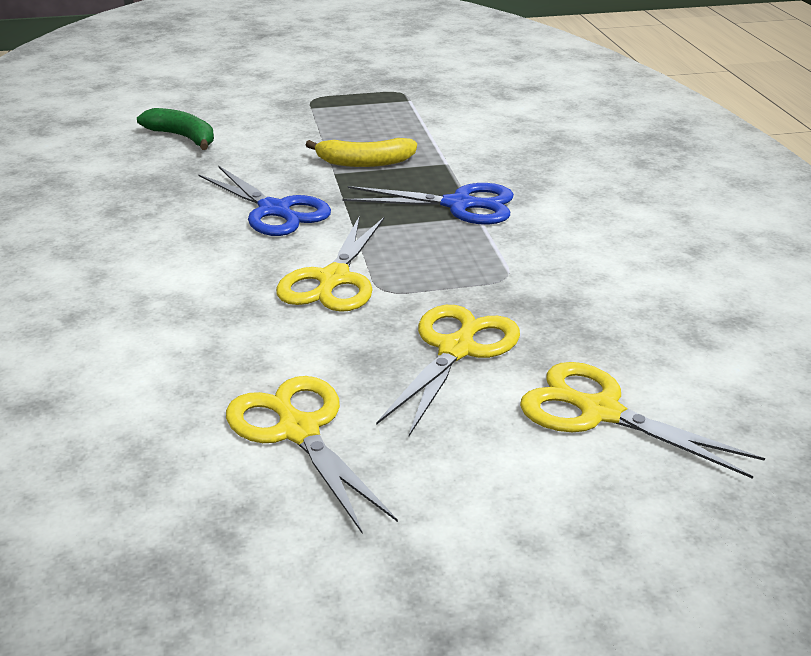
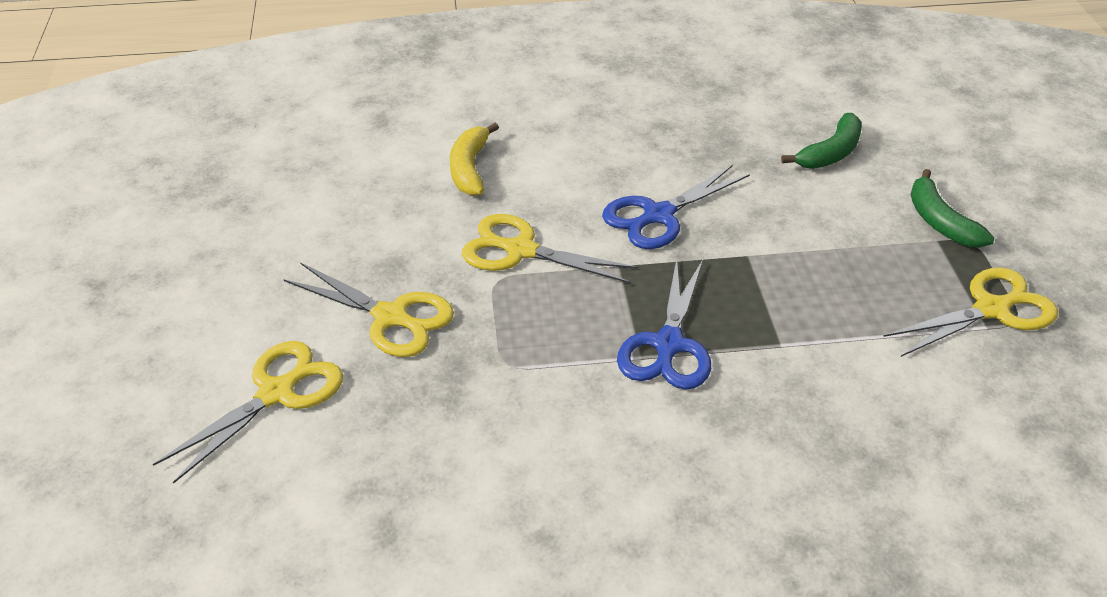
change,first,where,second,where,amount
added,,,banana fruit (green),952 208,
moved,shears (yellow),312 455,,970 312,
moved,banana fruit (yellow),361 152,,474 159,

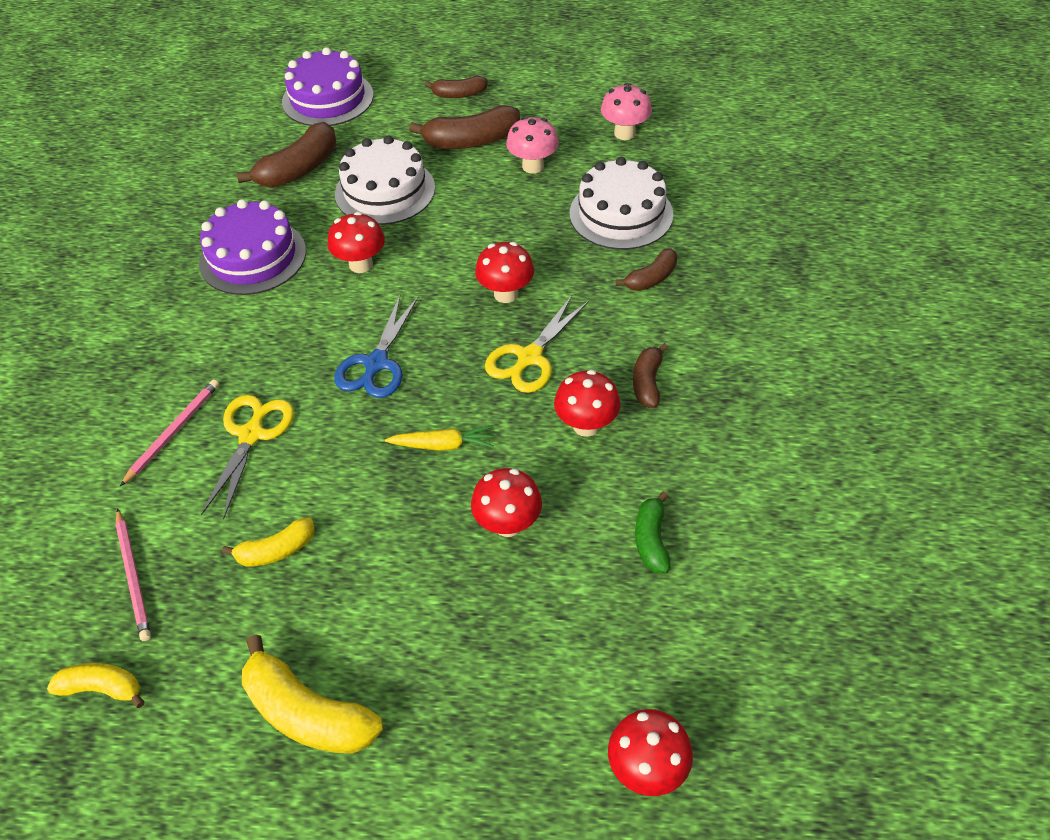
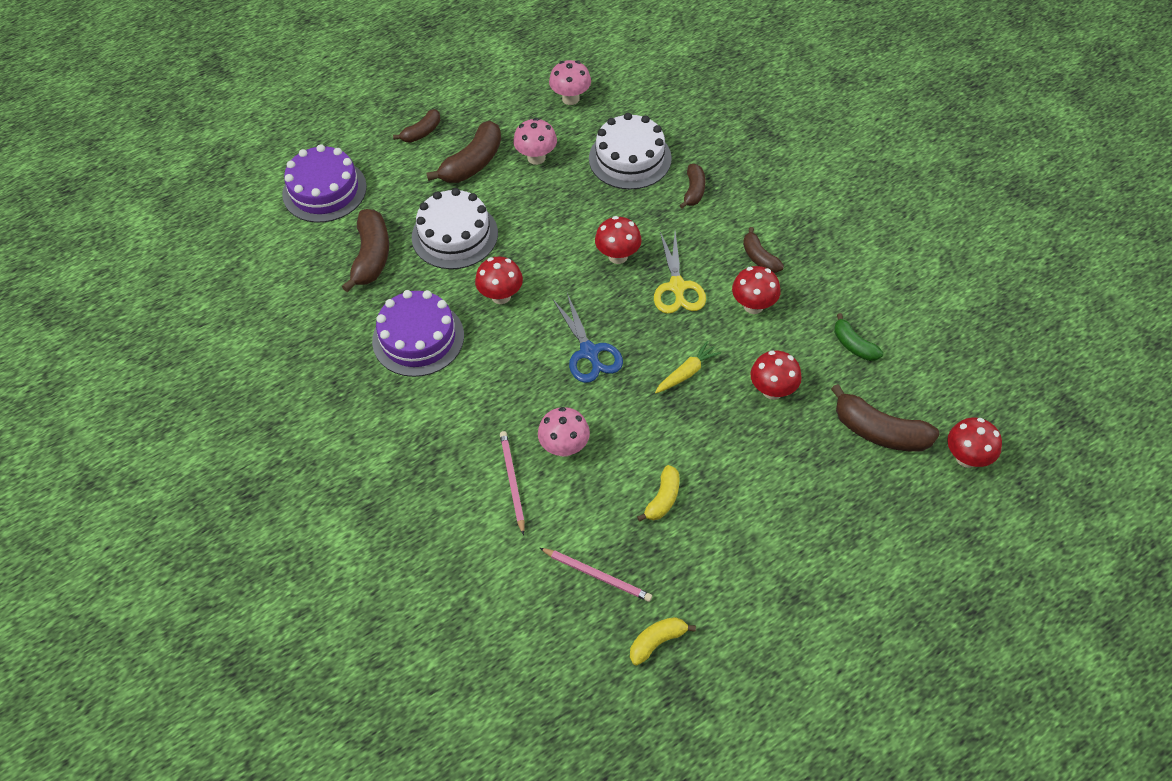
change,first,where,second,where,amount
removed,banana fruit (yellow),312 694,,,
added,,,banana fruit (dark brown),885 418,
replaced,shears (yellow),247 457,mushroom (rosy),564 432,

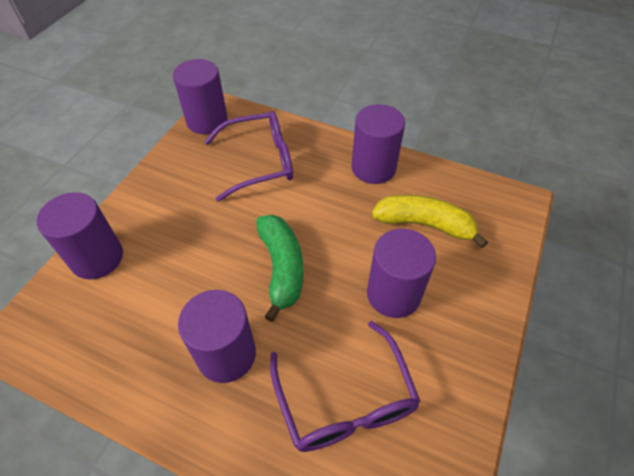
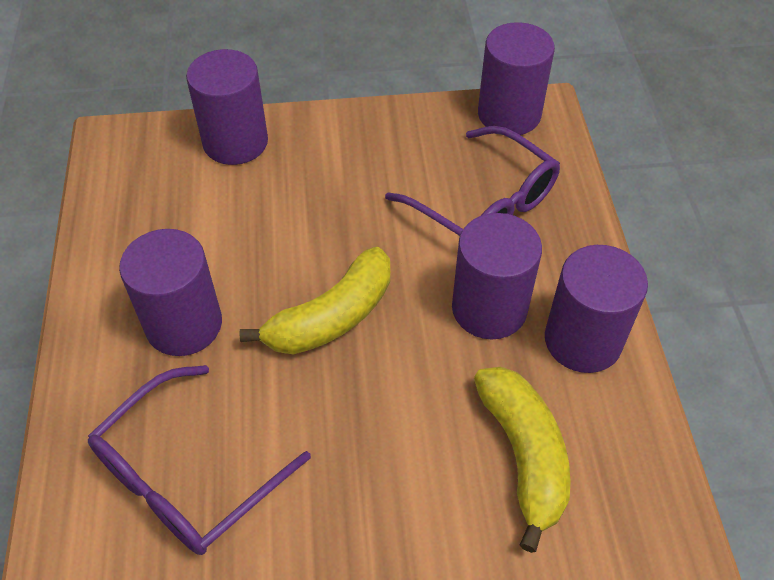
change,first,where,second,where,amount
moved,cylinder (purple),401 273,,497 276,
recoloured,banana fruit (green),279 268,banana fruit (yellow),314 300,

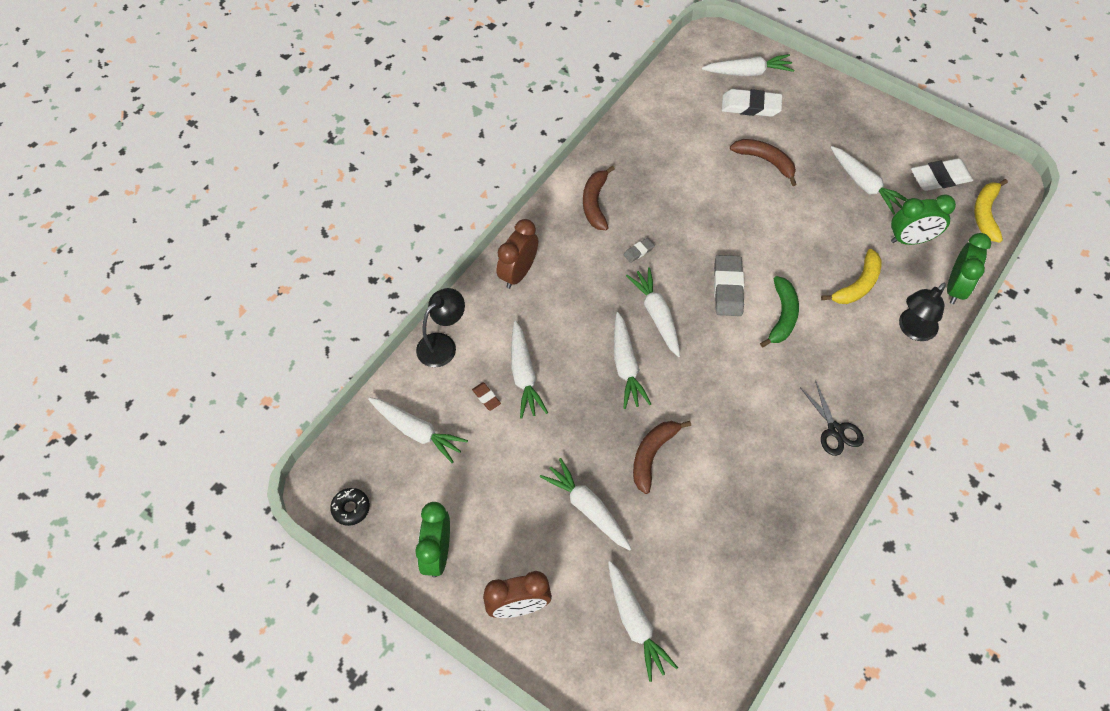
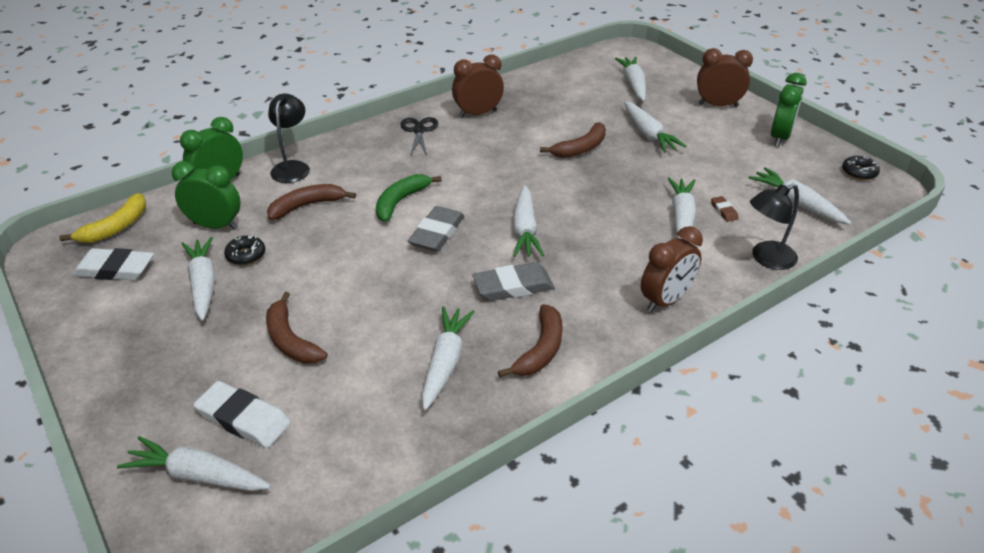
change,first,where,second,where,amount
added,,,doughnut (black),244 250,
added,,,clock (dark brown),478 86,
moved,toy carrot (snow-white),632 360,,448 358,
recoloured,banana fruit (yellow),851 276,banana fruit (dark brown),311 202,
turned,desk lamp (black),922 312,,289 138,60 degrees counterclockwise
resized,eraser (gray),639 250,,513 281,x2.07

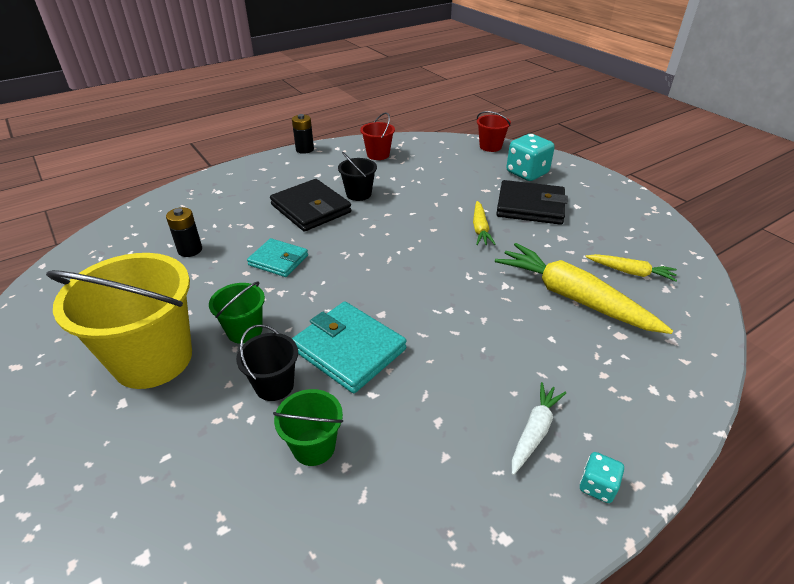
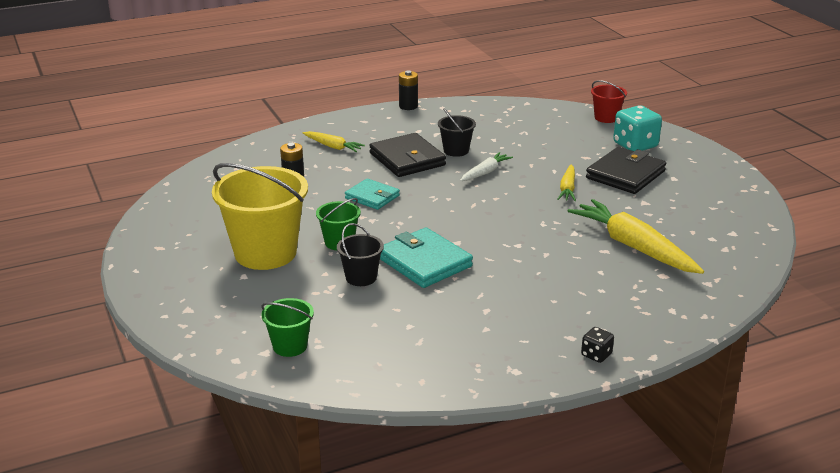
change,first,where,second,where,amount
removed,sand bucket (crimson),377 136,,,
moved,sand bucket (green),308 427,,287 327,
moved,toy carrot (snow-white),539 428,,486 166,
moved,toy carrot (yellow),631 268,,334 141,
recoloured,dice (aqua),602 477,dice (black),597 345,
turned,card wallet (black),532 202,,626 170,75 degrees counterclockwise

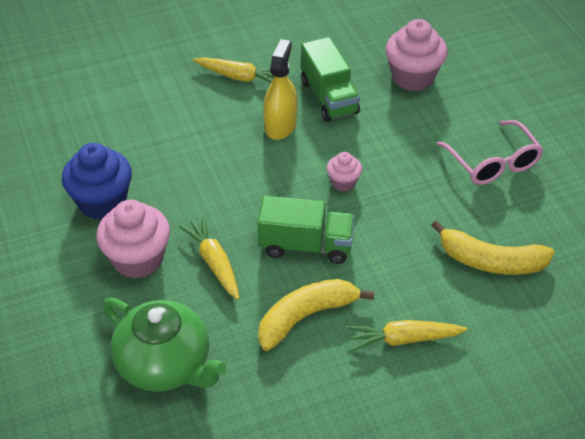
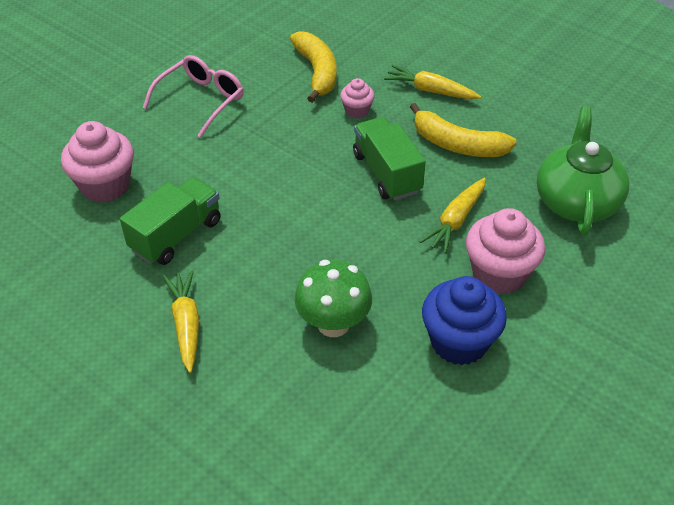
change,first,where,second,where,amount
removed,sprayer (yellow),280 89,,,
added,,,mushroom (green),333 298,
moved,muffin (rosy),344 171,,357 98,
turned,toy carrot (yellow),407 335,,432 82,150 degrees clockwise

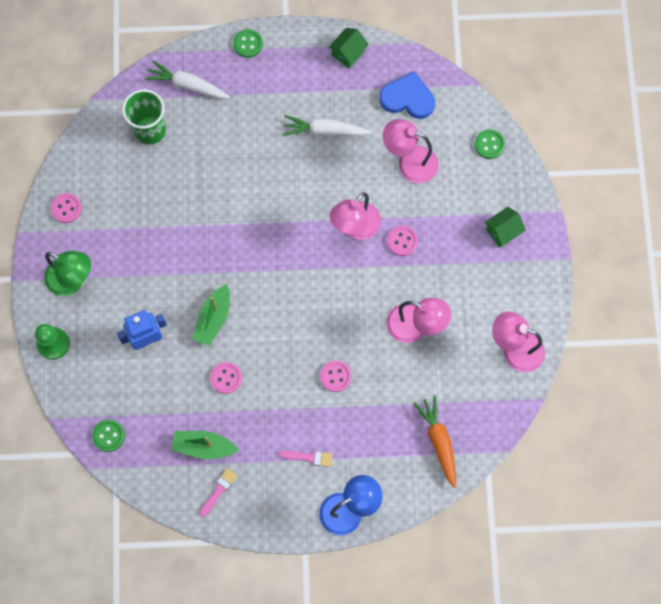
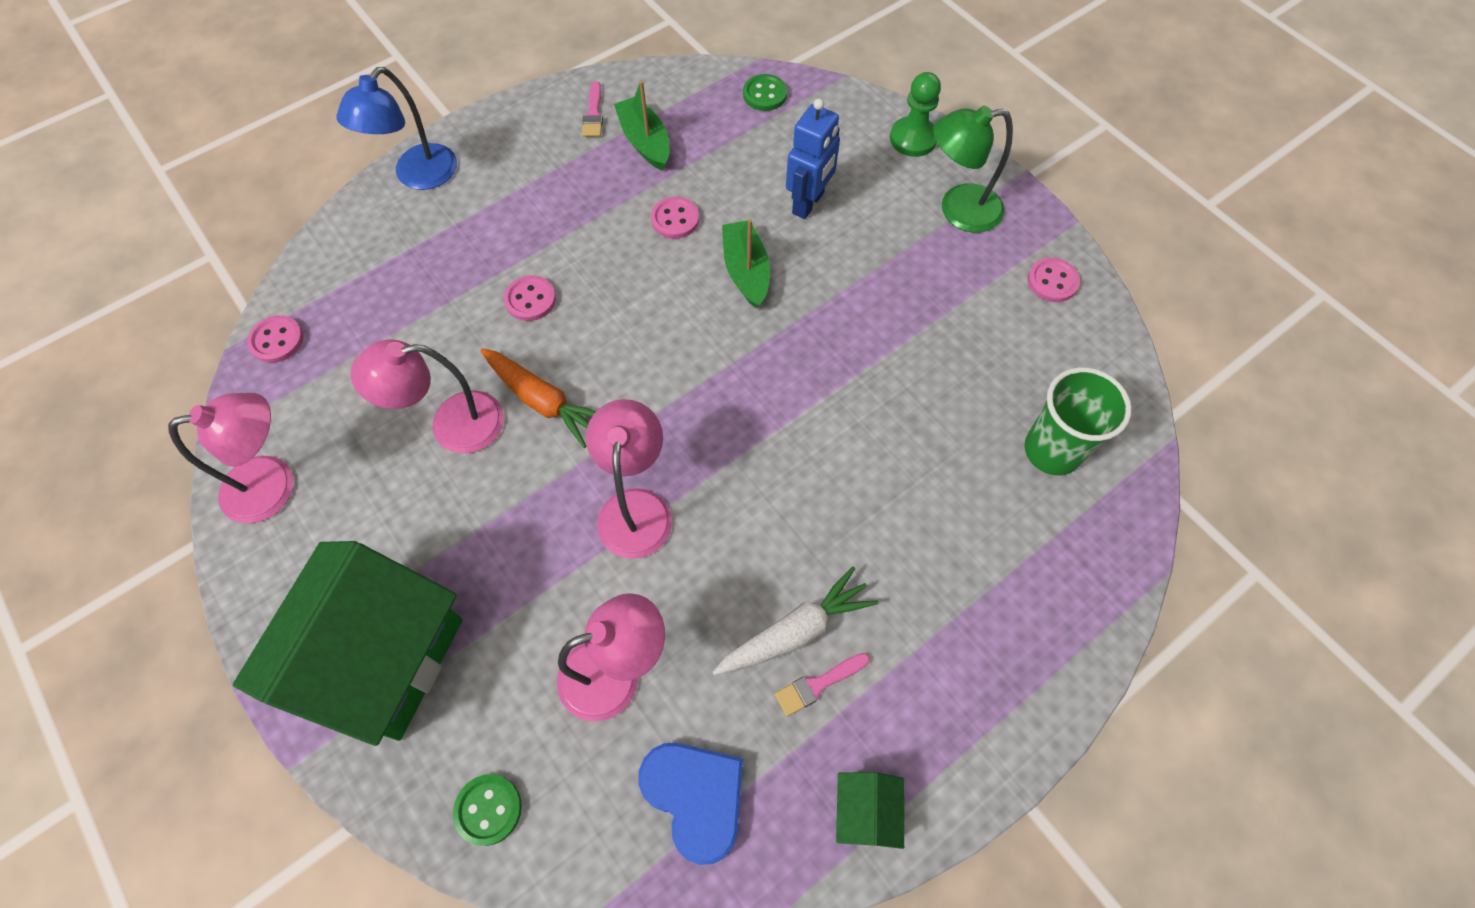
change,first,where,second,where,amount
removed,toy carrot (snow-white),187 79,,,
removed,shirt button (green),248 43,,,
moved,brush (rosy),306 459,,822 685,
moved,shirt button (rosy),402 241,,275 339,
moved,toy carrot (orange),434 442,,538 398,
turned,sailboat (green),205 445,,642 126,90 degrees counterclockwise
turned,heart shape (royal blue),407 95,,690 804,105 degrees counterclockwise
resized,cottage (green),505 227,,347 643,x2.47

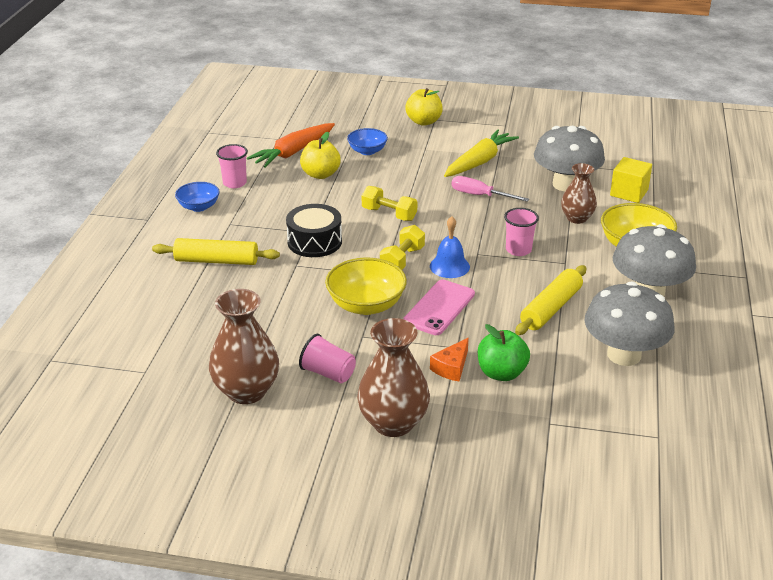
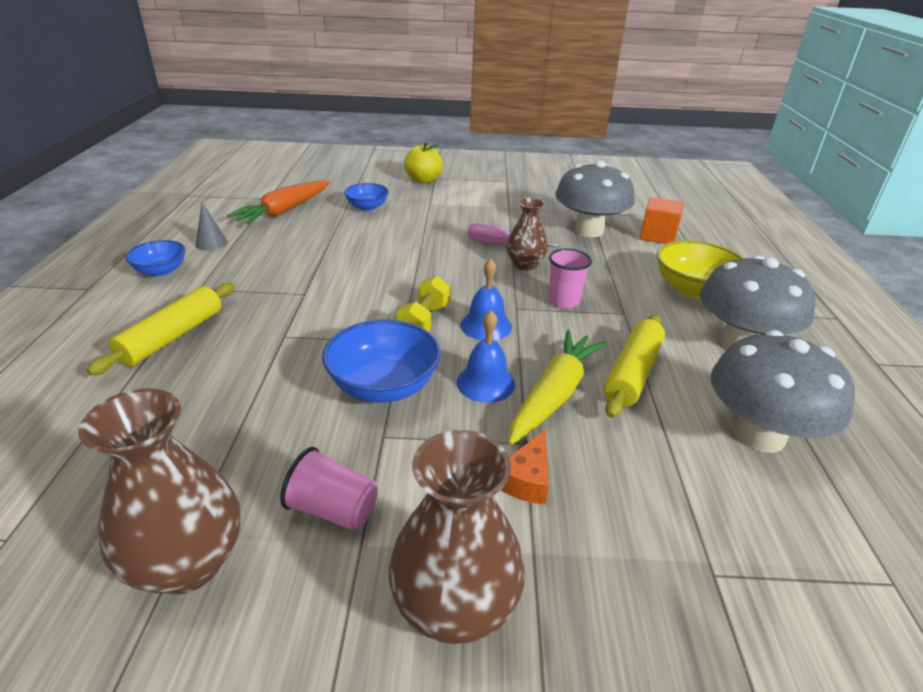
change,first,where,second,where,amount
removed,snare drum (black),314 230,,,
removed,toy apple (yellow),320 155,,,
removed,hand weight (yellow),389 203,,,
removed,toy apple (green),504 352,,,
moved,toy carrot (yellow),481 153,,557 387,
moved,vase (dark brown),579 193,,527 234,
replaced,cup (rosy),232 166,cone (gray),211 226,
replaced,phone (rosy),439 307,bell (royal blue),485 356,
recoloured,bowl (yellow),366 286,bowl (royal blue),381 361,
recoloured,cube (yellow),631 180,cube (orange),662 220,
turned,dough roller (yellow),216 251,,161 329,60 degrees counterclockwise

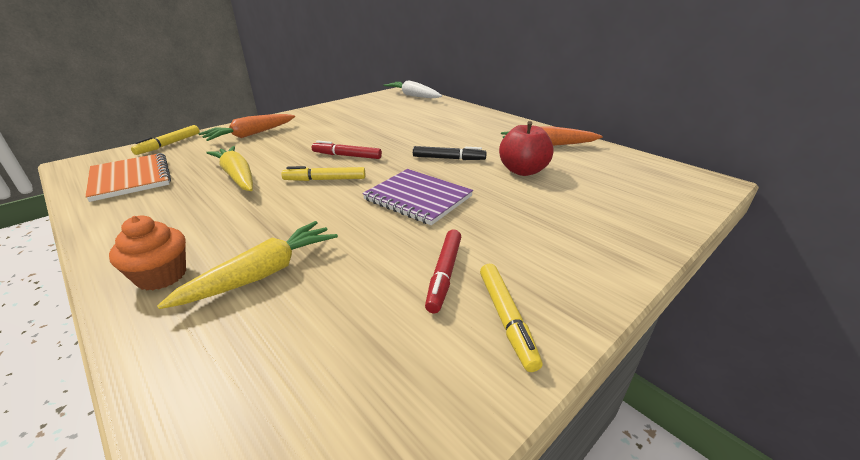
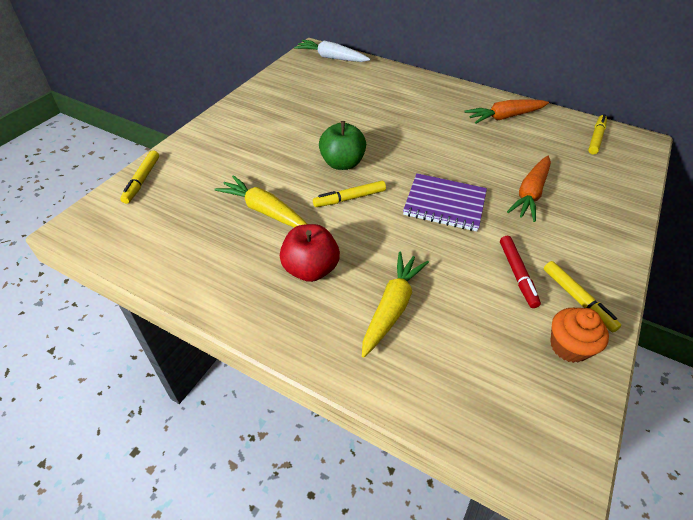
change,first,where,second,where,amount
removed,notepad (orange),128 177,,,
removed,marker pen (black),450 153,,,
added,,,marker pen (yellow),597 134,
moved,muffin (orange),147 253,,579 335,
moved,toy carrot (orange),246 127,,529 189,
moved,toy apple (crimson),526 148,,310 253,
replaced,marker pen (crimson),347 149,toy apple (green),342 145,

